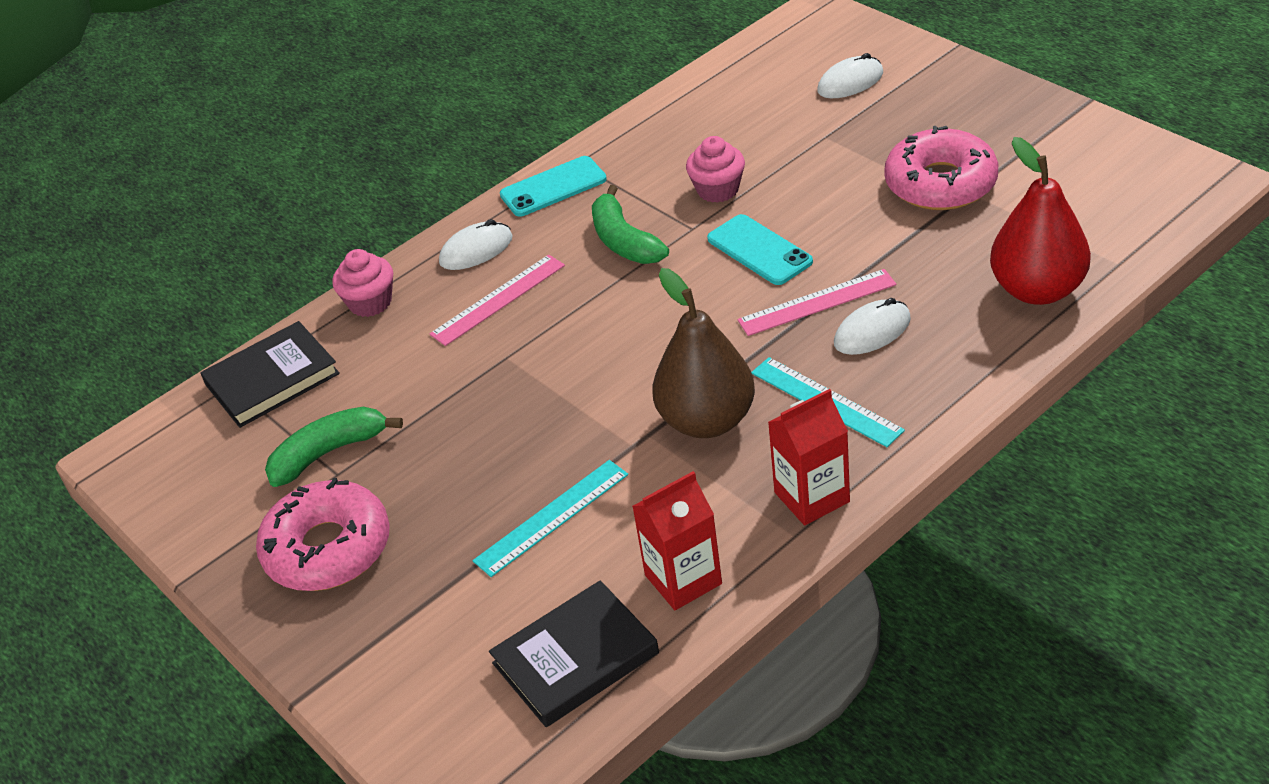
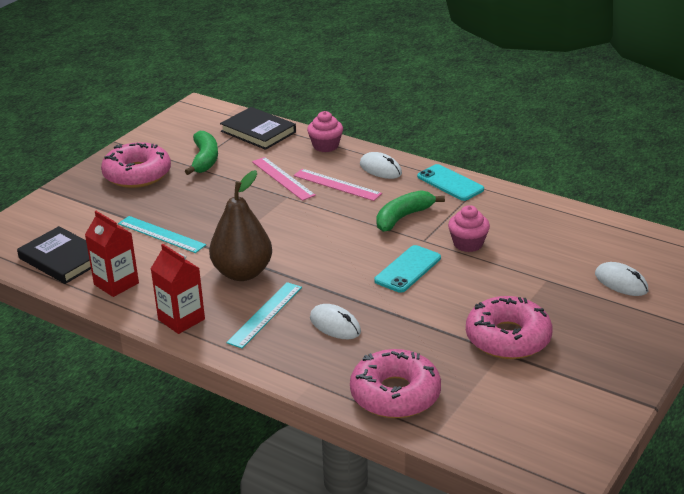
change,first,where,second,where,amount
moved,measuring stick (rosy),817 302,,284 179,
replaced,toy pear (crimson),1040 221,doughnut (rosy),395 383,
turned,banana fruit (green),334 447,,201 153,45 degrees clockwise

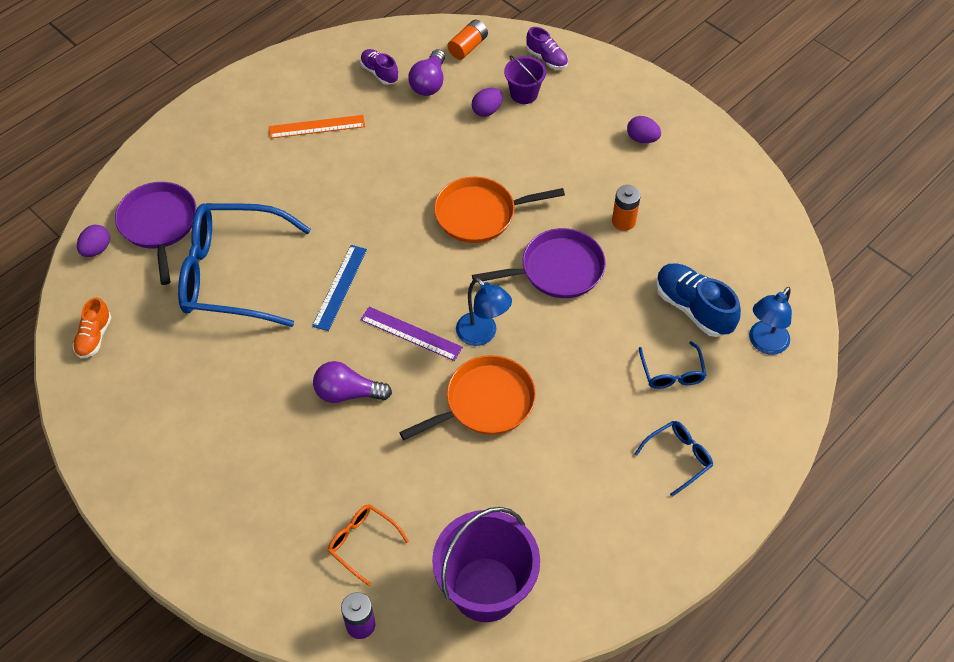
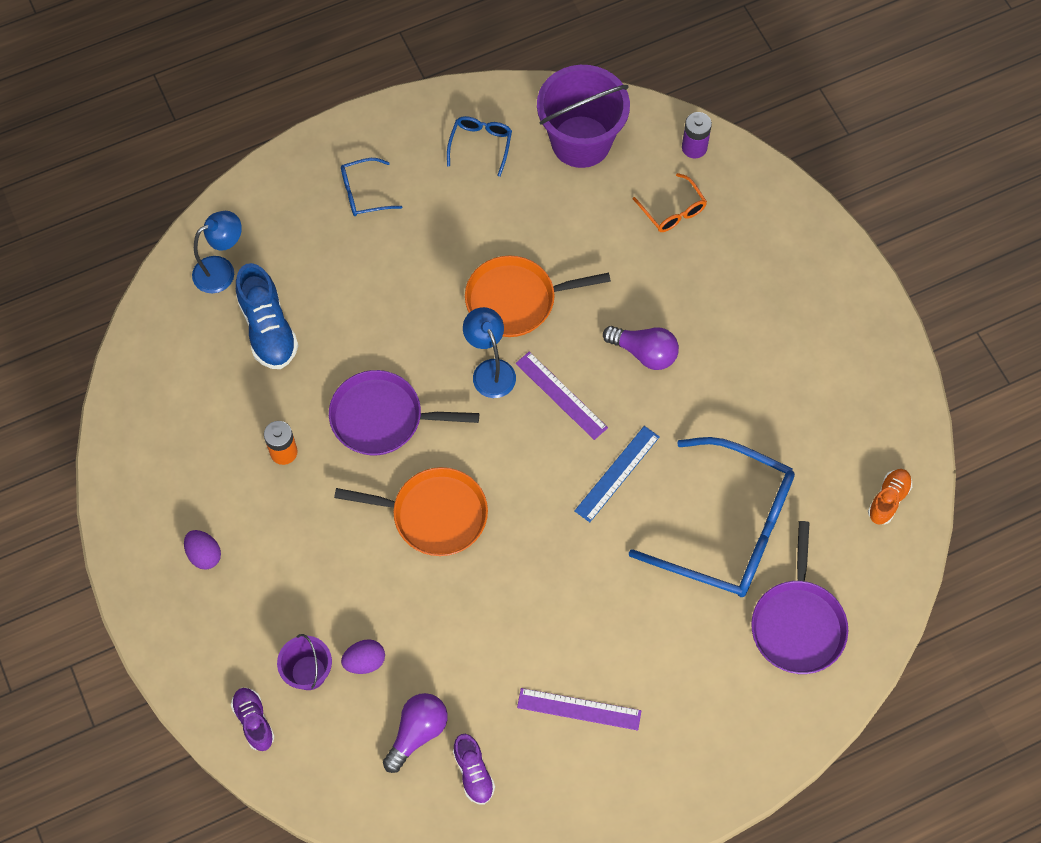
change,first,where,second,where,amount
removed,toy egg (purple),93 241,,,
removed,power cell (orange),467 40,,,
moved,spectacles (royal blue),672 365,,479 146,
recoloured,measuring stick (orange),317 127,measuring stick (purple),579 709,

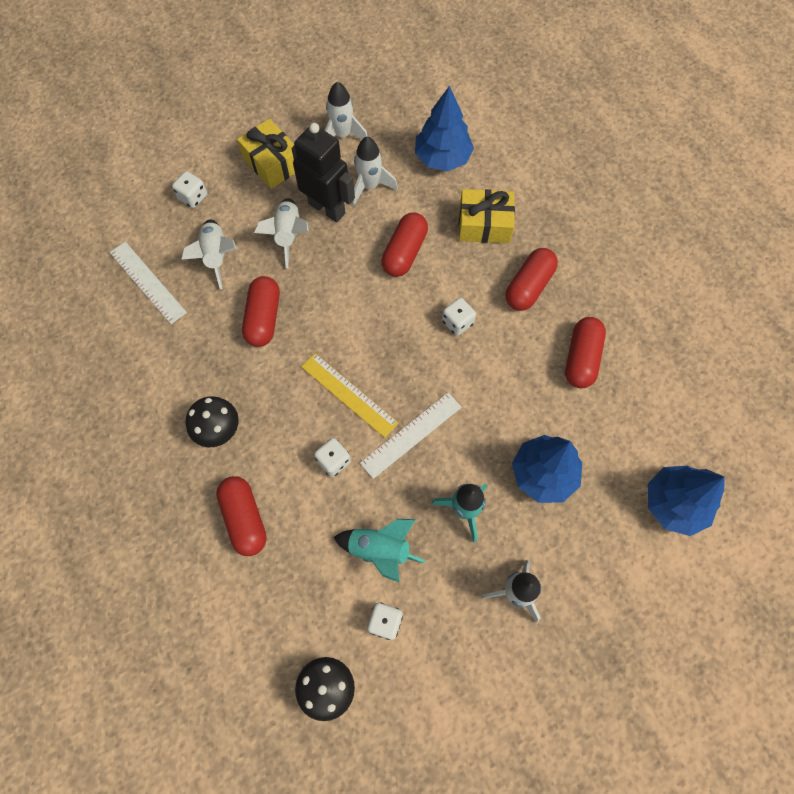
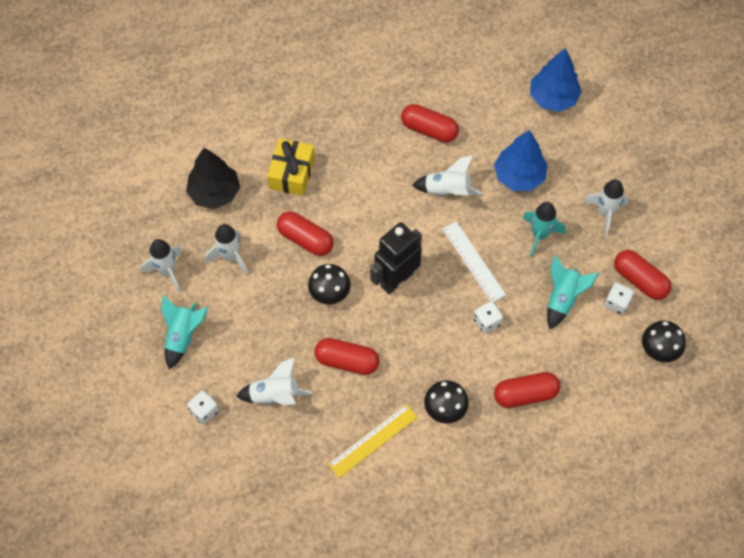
change,first,where,second,where,amount
removed,measuring stick (snow-white),148 283,,,
removed,dice (snow-white),459 317,,,
added,,,mushroom (black),329 284,
moved,toy rocket (snow-white),281 233,,447 175,
moved,toy robot (black),323 172,,396 258,
moved,measuring stick (yellow),349 395,,372 441,
moved,capsule (crimson),531 279,,643 275,
replaced,gift (yellow),266 154,toy rocket (aqua),185 331,
recoloured,fir tree (royal blue),444 128,fir tree (black),213 178,

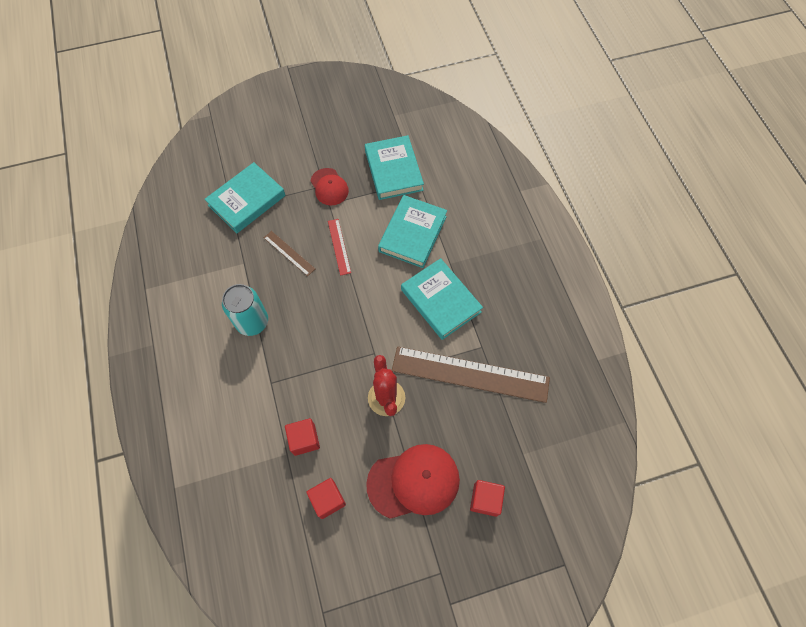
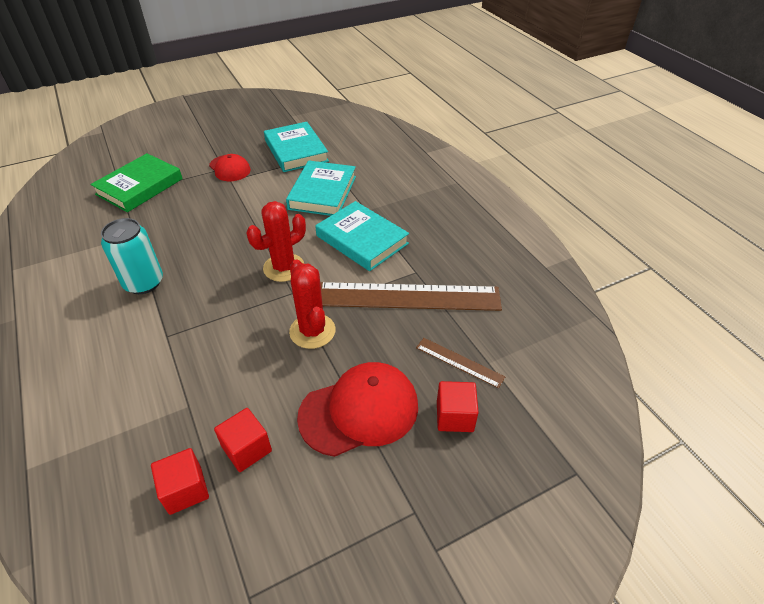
change,first,where,second,where,amount
removed,measuring stick (crimson),339 247,,,
added,,,saguaro cactus (crimson),276 241,
moved,measuring stick (dark brown),289 253,,460 363,
moved,cube (crimson),302 437,,180 481,
recoloured,book (aqua),245 197,book (green),136 182,

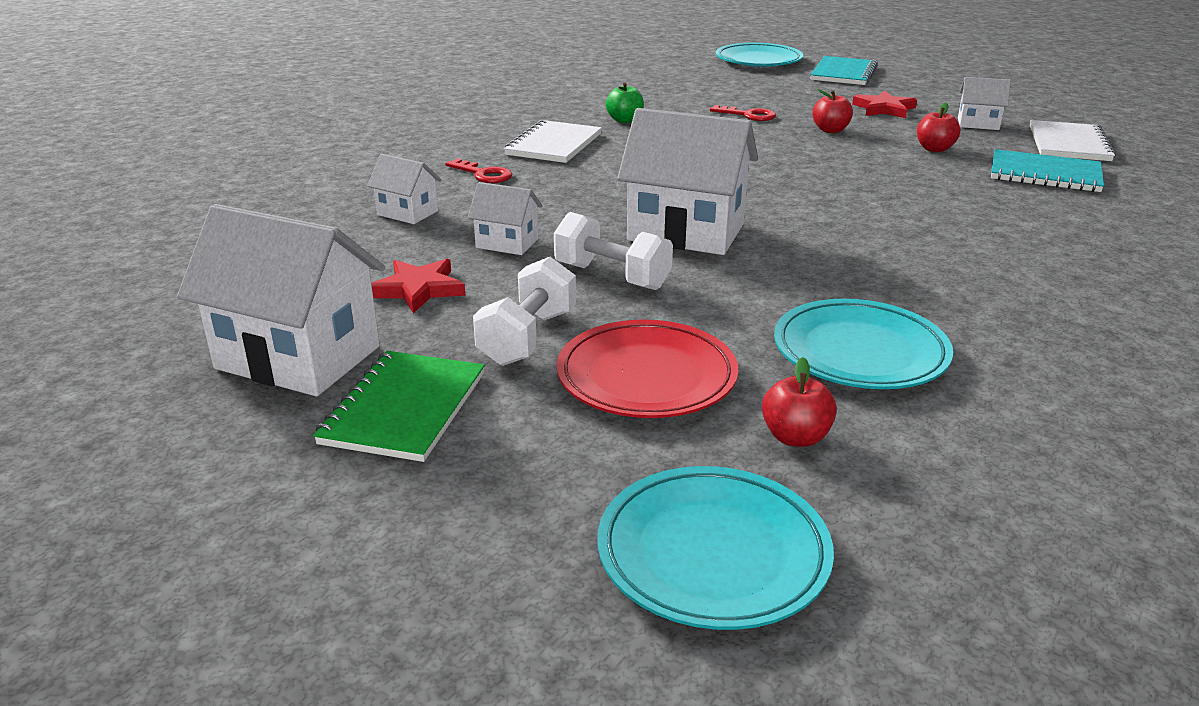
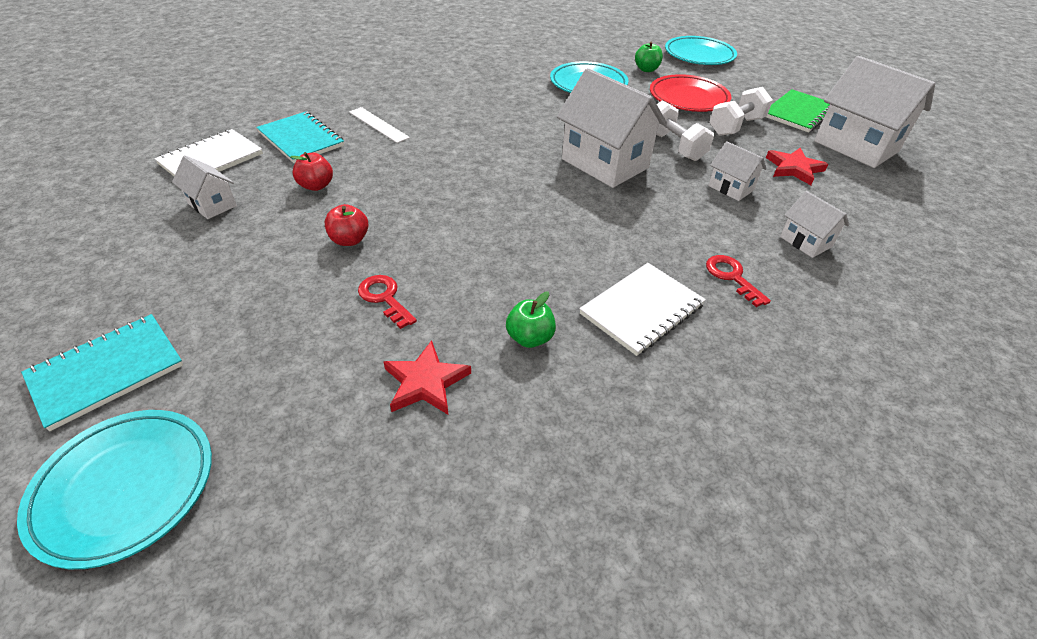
change,first,where,second,where,amount
added,,,measuring stick (snow-white),379 125,
moved,five-pointed star (crimson),884 104,,427 377,
recoloured,toy apple (crimson),799 402,toy apple (green),649 57,

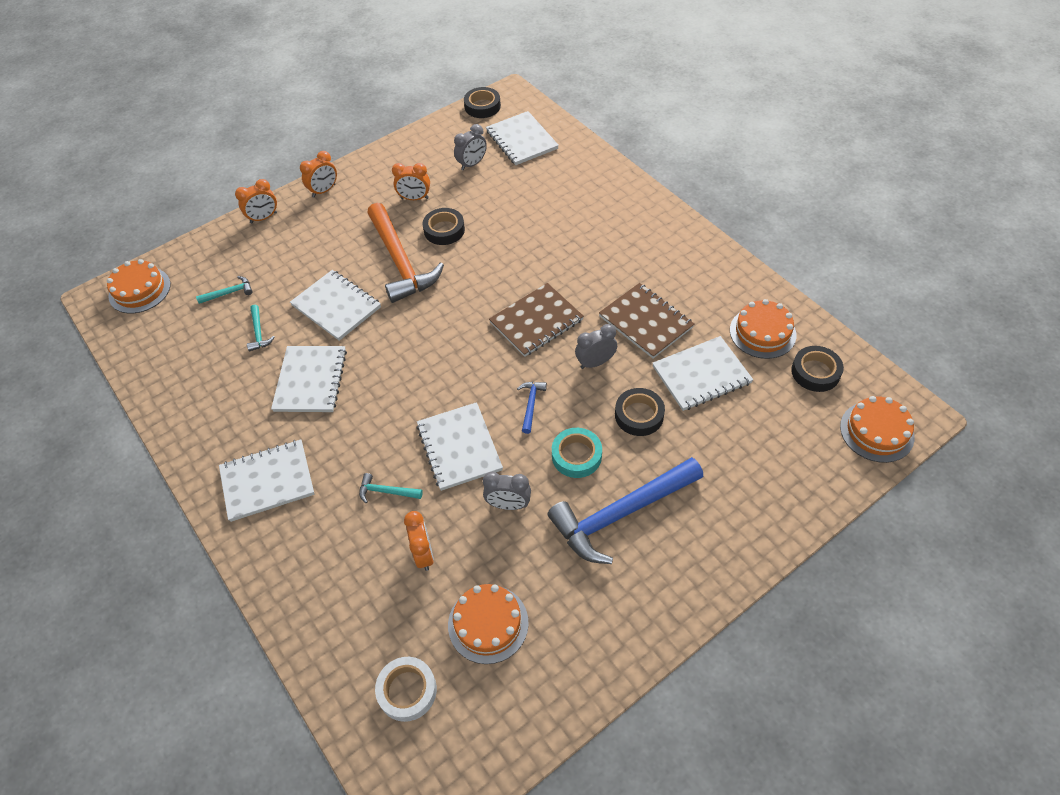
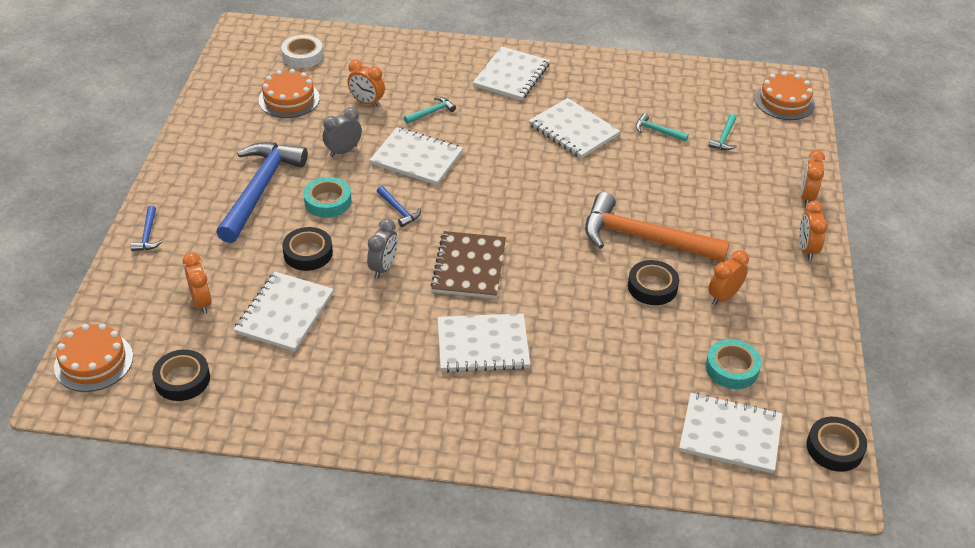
change,first,where,second,where,amount
removed,notepad (dark brown),646 321,,,
removed,gateau (orange),763 329,,,
added,,,carpenter's hammer (royal blue),146 228,
added,,,clock (orange),197 283,
moved,notepad (snow-white),335 305,,483 343,
replaced,clock (gray),470 147,roll of tape (aqua),734 364,

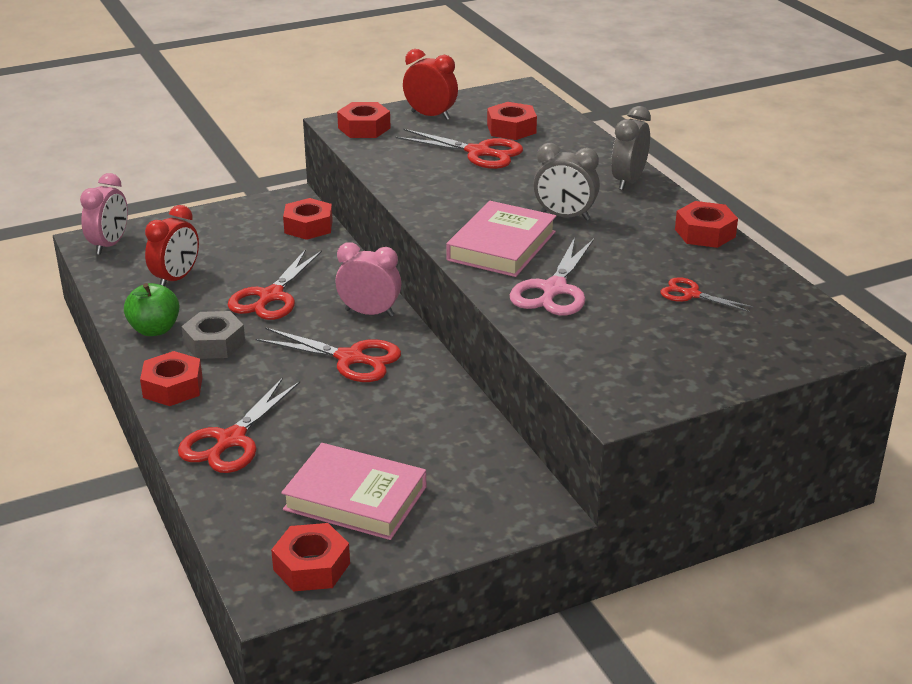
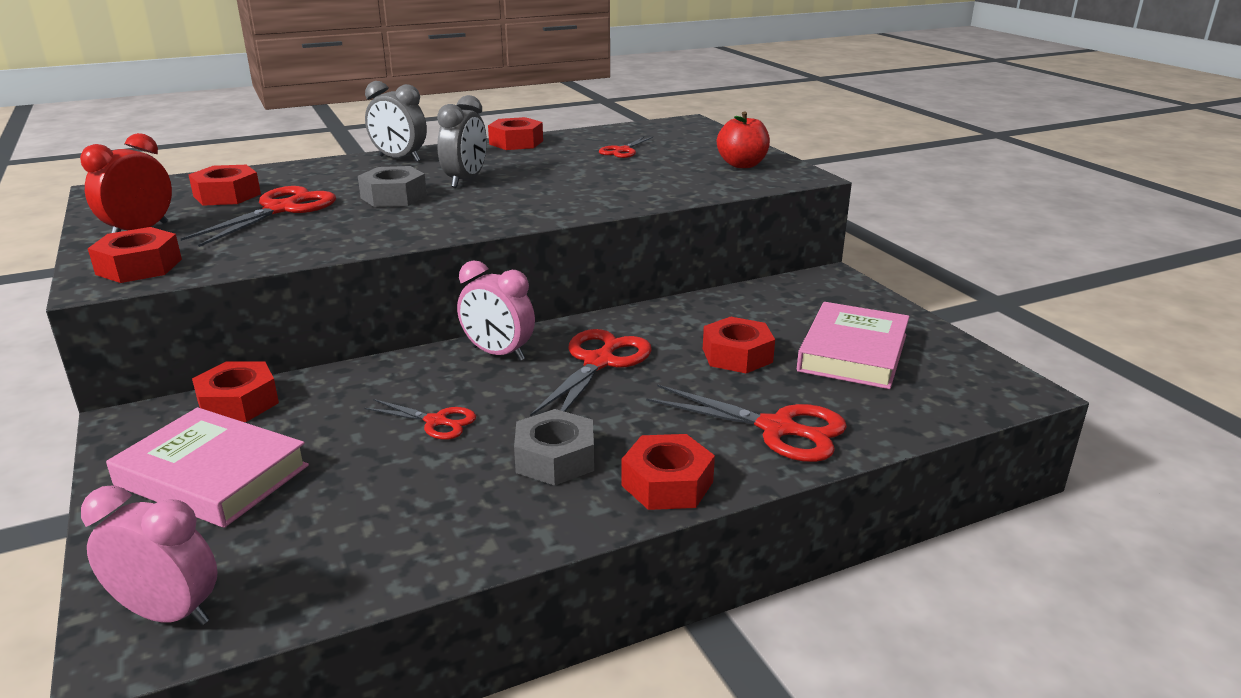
change,first,where,second,where,amount
removed,toy apple (green),152 309,,,
removed,clock (crimson),172 245,,,
removed,shears (rosy),552 276,,,
added,,,hex nut (gray),392 186,
added,,,toy apple (crimson),743 139,
moved,hex nut (crimson),310 557,,739 345,
moved,book (rosy),501 239,,207 467,
turned,clock (rosy),368 279,,496 310,75 degrees counterclockwise
resized,shears (crimson),275 284,,420 419,x0.58

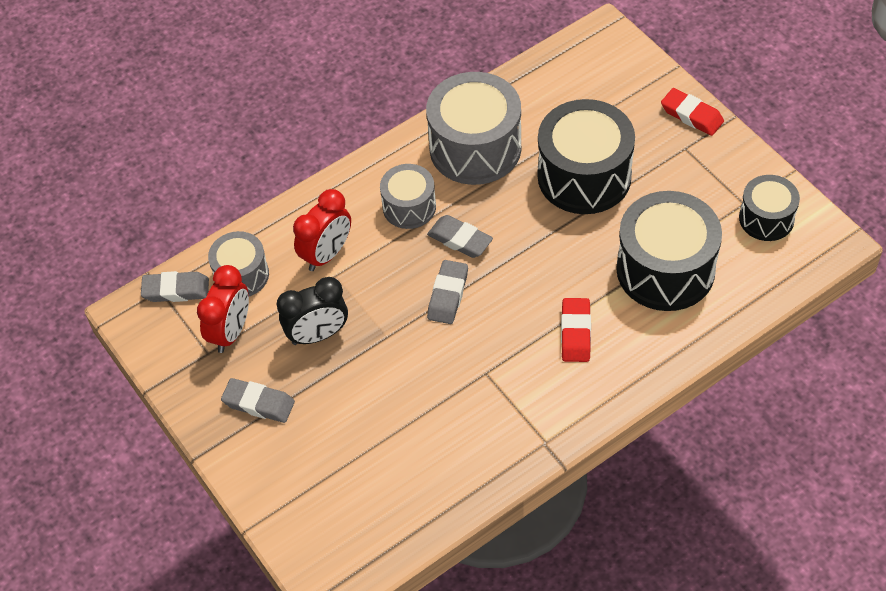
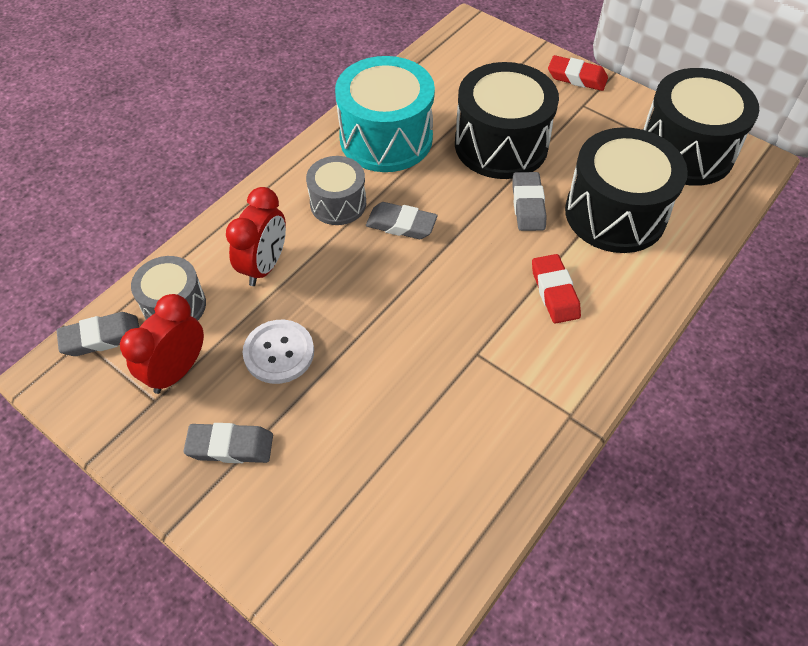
change,first,where,second,where,amount
moved,eraser (gray),447 292,,529 201,
replaced,clock (black),312 311,shirt button (snow-white),278 352,
recoloured,snare drum (gray),473 128,snare drum (aqua),385 114,
turned,clock (crimson),223 309,,162 344,150 degrees counterclockwise
resized,snare drum (black),769 208,,701 127,x1.76

